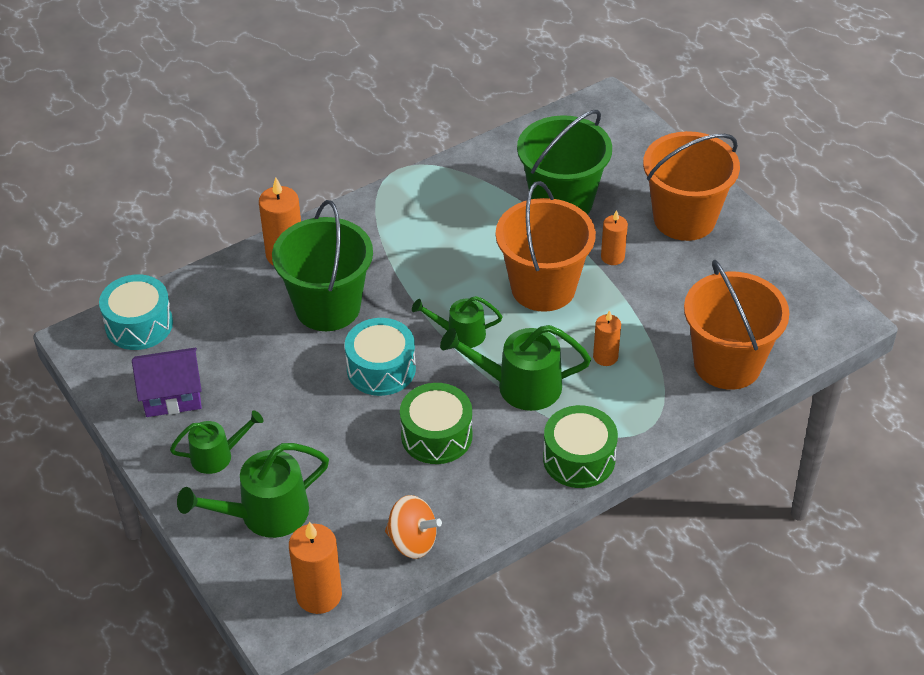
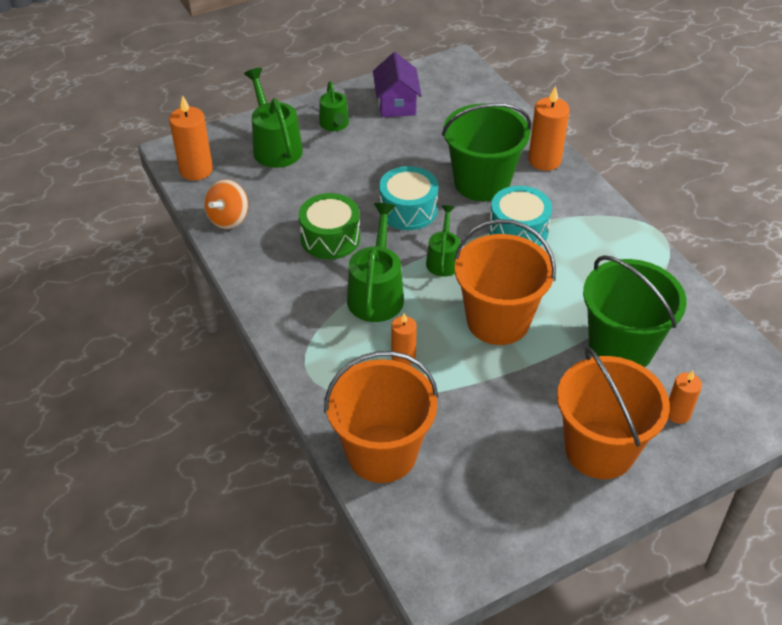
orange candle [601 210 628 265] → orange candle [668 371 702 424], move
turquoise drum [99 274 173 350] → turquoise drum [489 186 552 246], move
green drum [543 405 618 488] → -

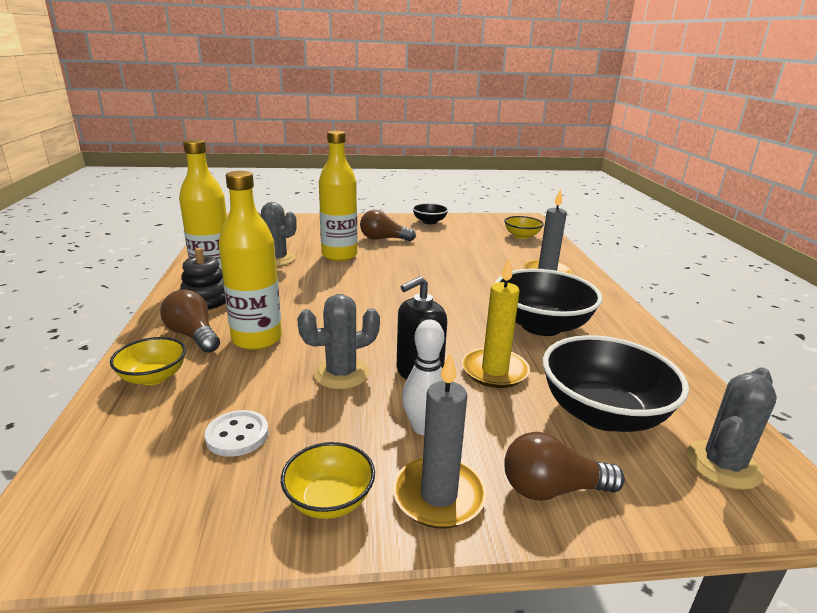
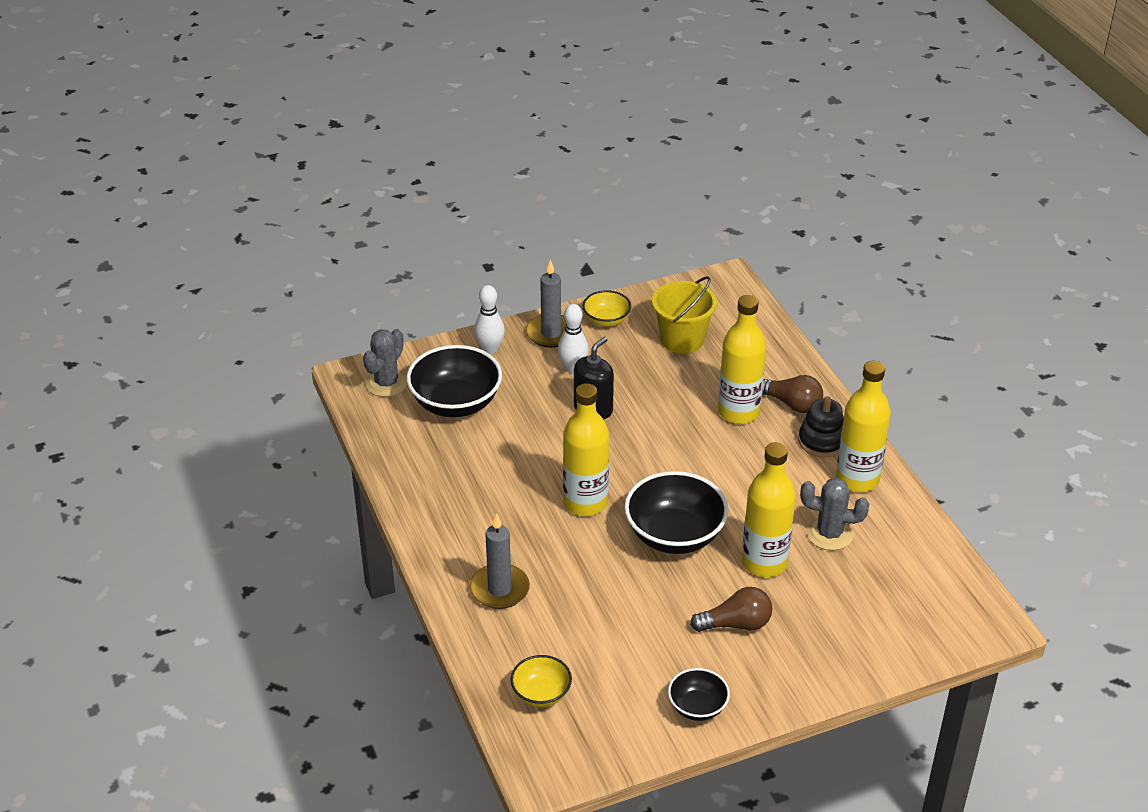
yellow candle [462 258 530 388] → -
black bowl [495 269 603 336] → black bowl [624 471 729 554], move
grey cactus [297 294 380 389] → -
yellow bowl [110 337 186 385] → -
white button [205 410 269 457] → yellow bucket [652 276 717 354]
brown light bulb [504 432 625 501] → white bowling pin [474 285 505 354]
- → yellow bottle [563 383 609 516]

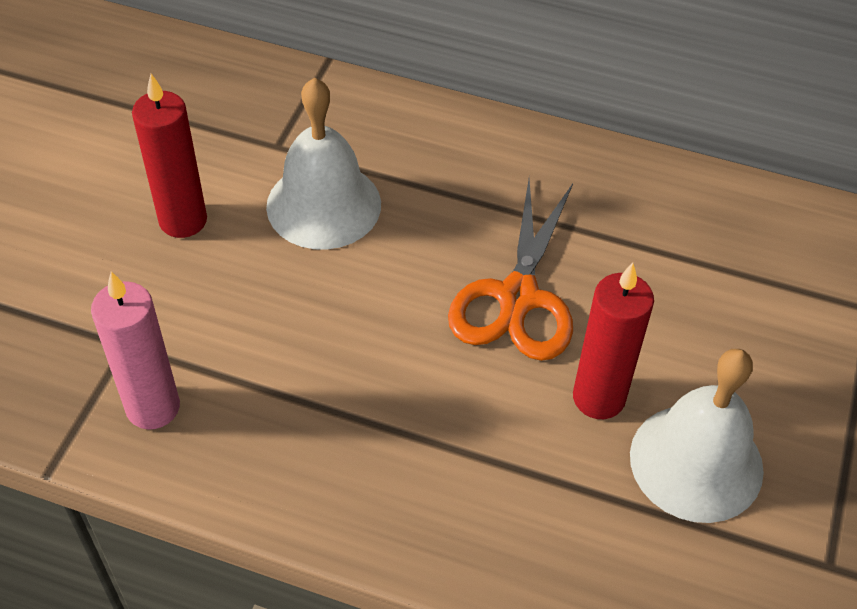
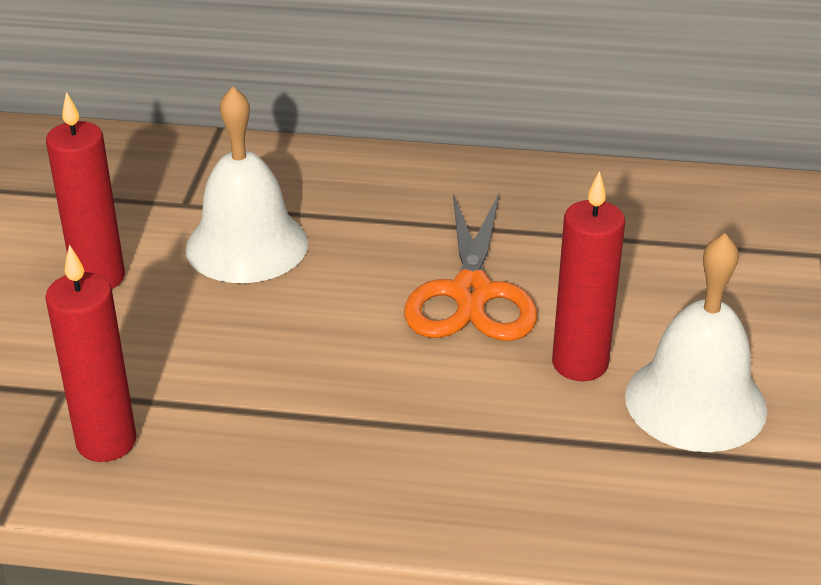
pink candle [91 271 180 430] → red candle [45 244 137 462]

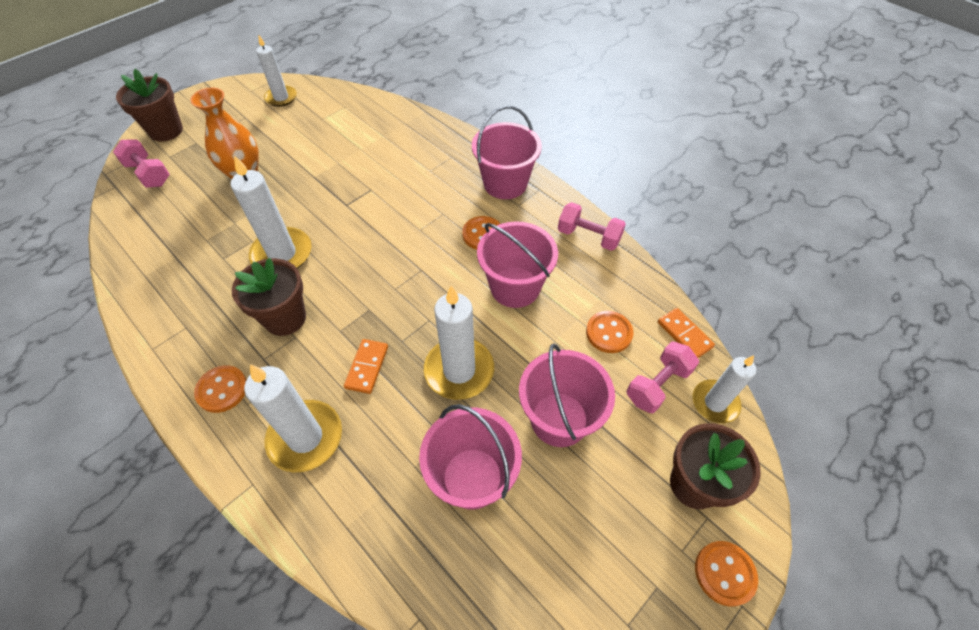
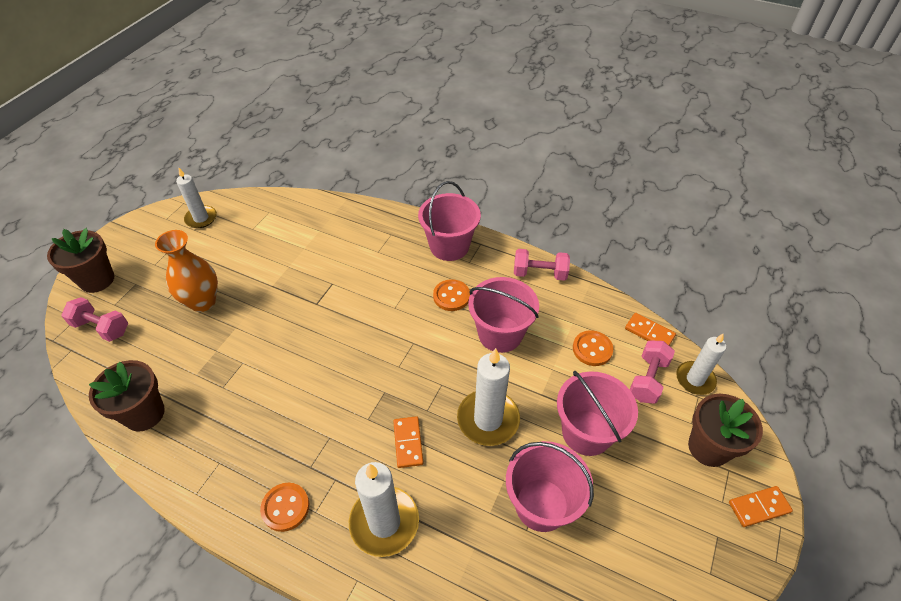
white candle [231 155 311 268] → -
brown flower pot [232 258 306 336] → brown flower pot [89 360 165 432], move
orange button [695 541 758 607] → orange domino [729 486 793 527]

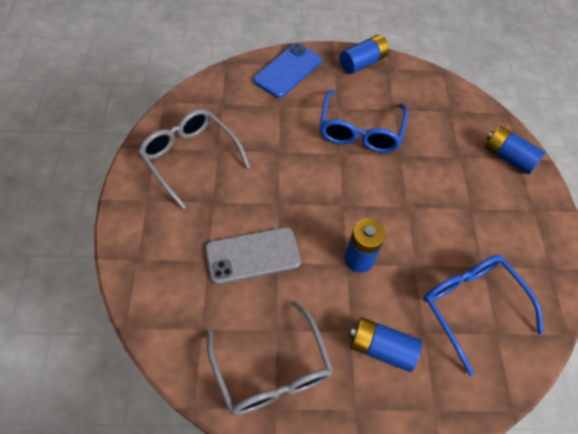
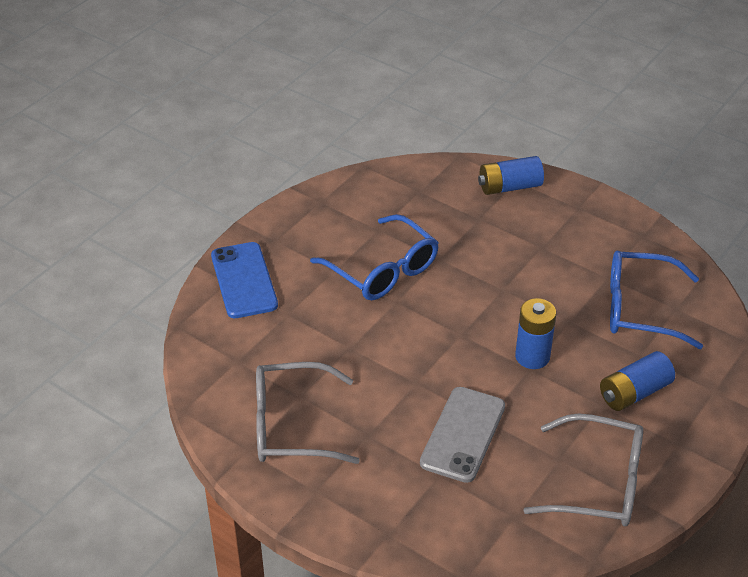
blue battery [340 35 389 74] → -

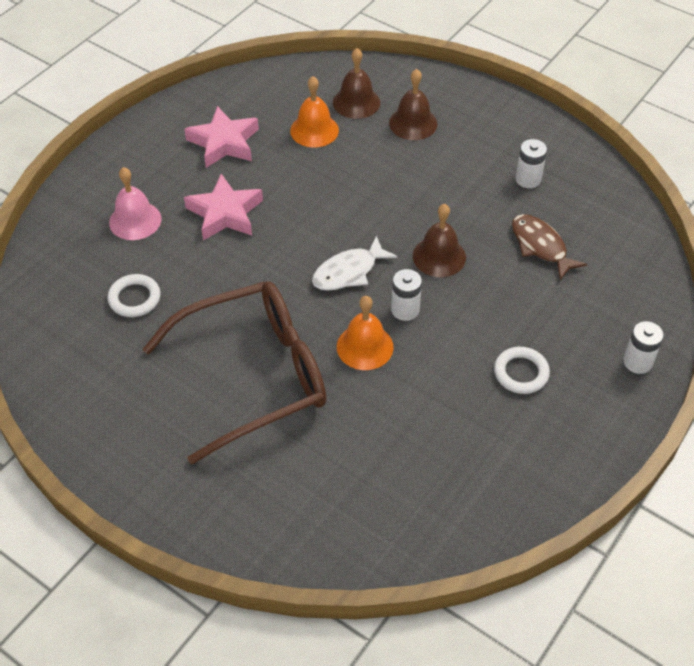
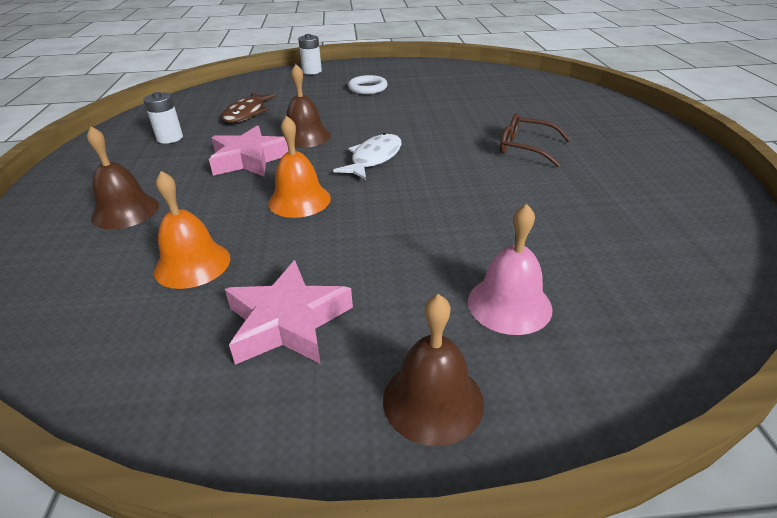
brown bell [333 48 380 119] → brown bell [383 294 484 446], move
pink star [184 174 263 240] → pink star [209 125 289 176], move
white fish [312 236 397 291] → white fish [333 133 402 180], 75 degrees counterclockwise
white battery [391 269 422 321] → -
white ring [107 274 161 317] → -
brown glasses [143 281 326 464] → brown glasses [500 114 571 167], x0.45
orange bell [337 296 394 370] → orange bell [268 115 331 218], move

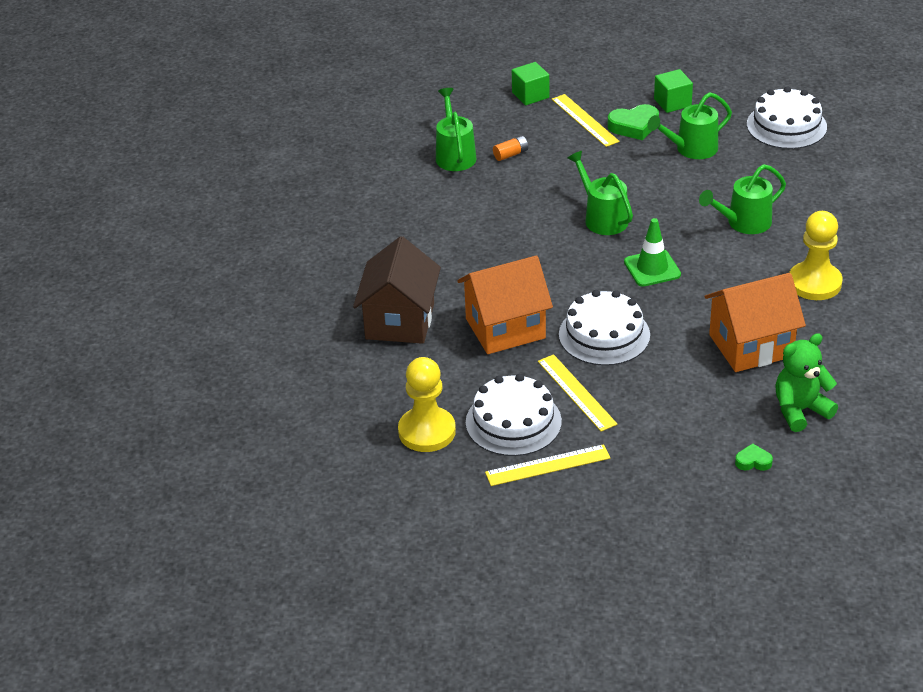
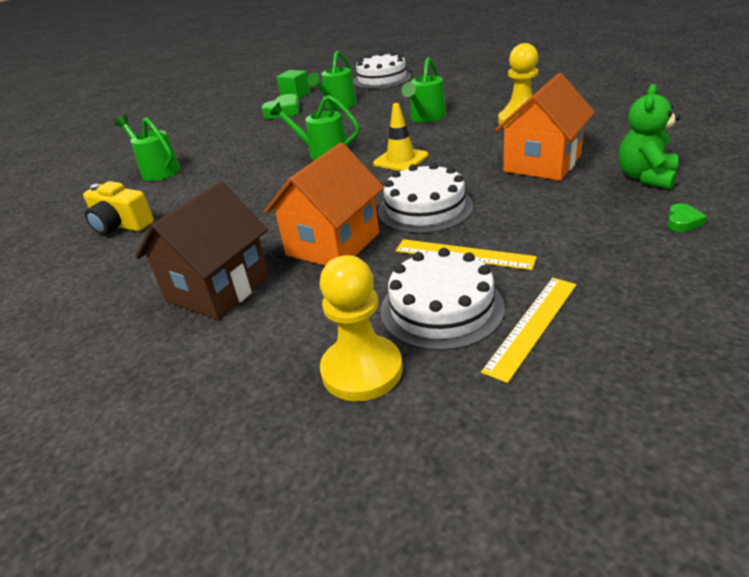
green cube [512 62 549 105] → -
yellow ruler [552 94 620 147] → -
orange battery [493 136 528 161] → -
green traffic cone [624 218 681 287] → yellow traffic cone [373 103 428 171]
brown house [353 236 441 344] → brown house [135 181 269 320], 60 degrees clockwise
green heart [735 443 773 471] → green heart [667 203 707 232], 150 degrees clockwise
- → yellow camera [83 181 154 235]

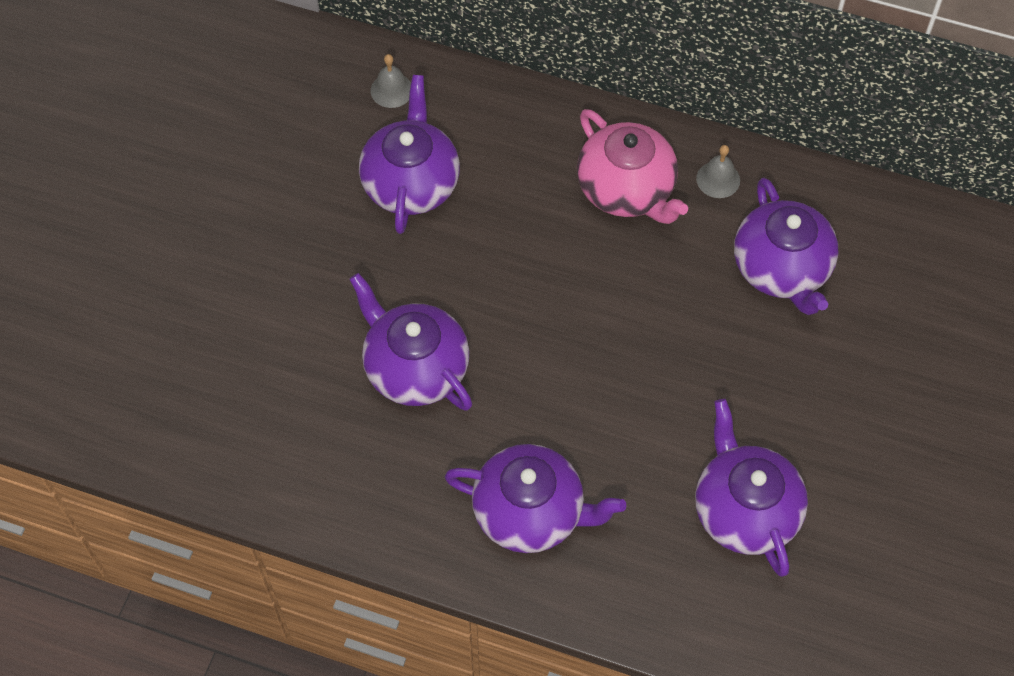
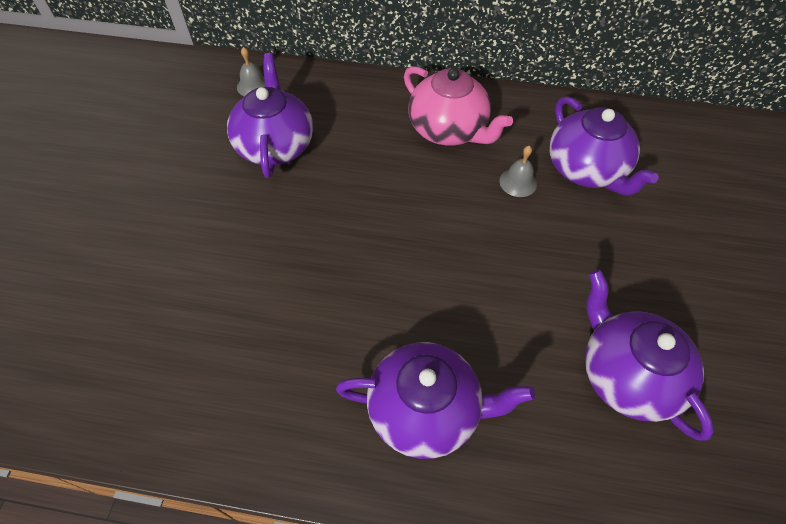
grey bell [696 145 740 198] → grey bell [499 146 537 197], move
purple teapot [349 273 472 411] → -

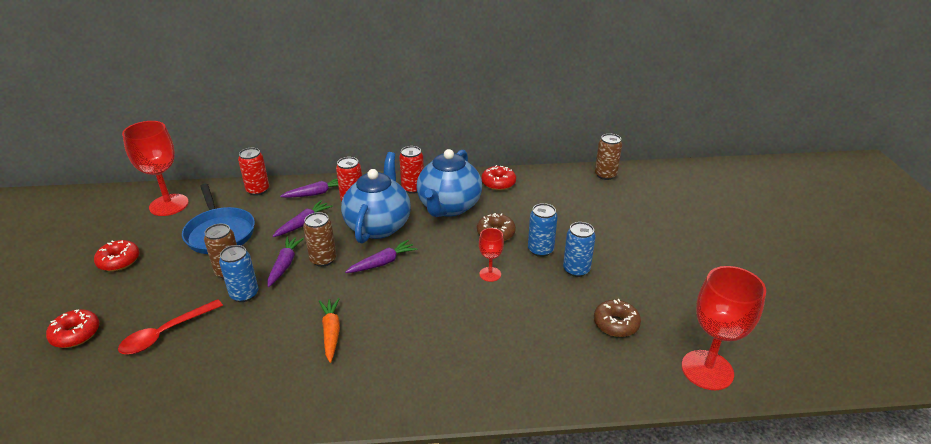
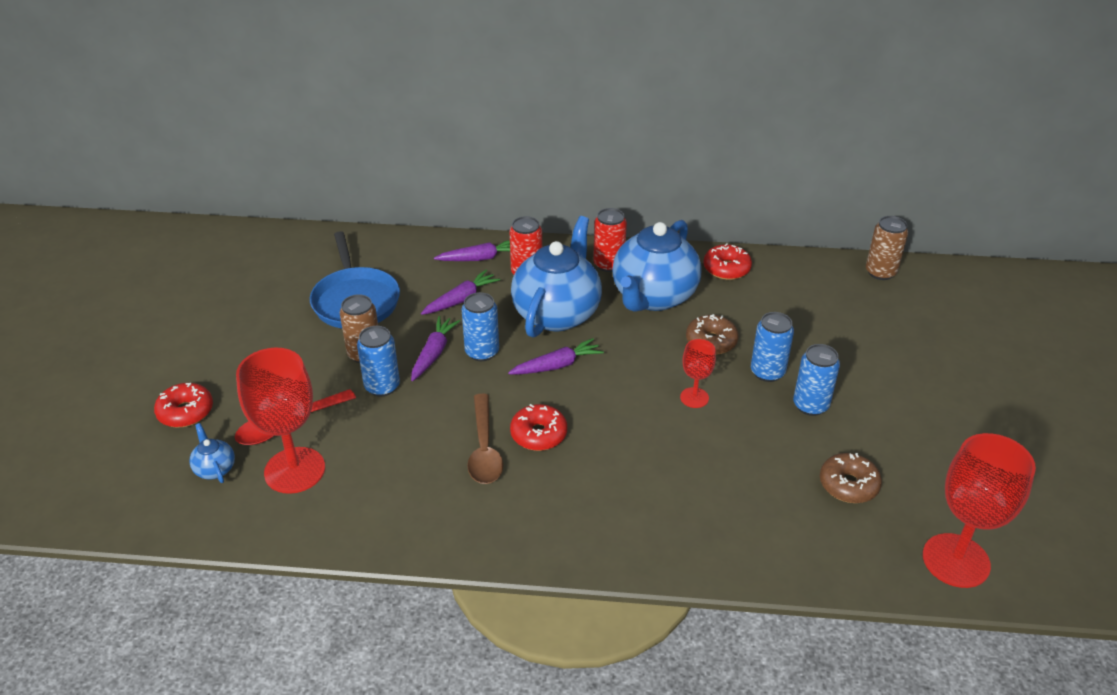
red goblet [122 121 189 216] → red goblet [236 348 325 494], move
red can [238 148 269 196] → -
brown can [303 212 336 267] → blue can [462 292 499 361]
red donut [94 240 139 271] → red donut [510 404 567 451], move
orange carrot [319 298 340 363] → brown spoon [467 394 503 484]
- → blue teapot [189 423 235 483]

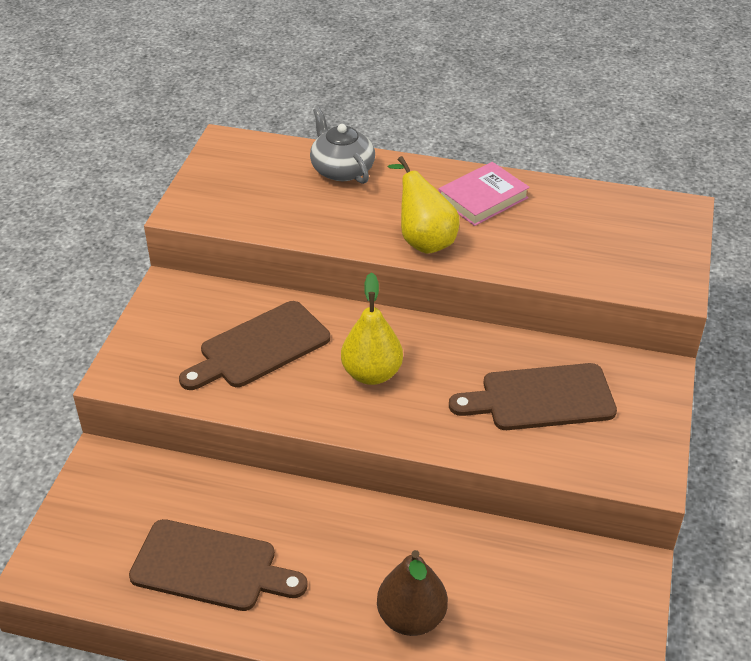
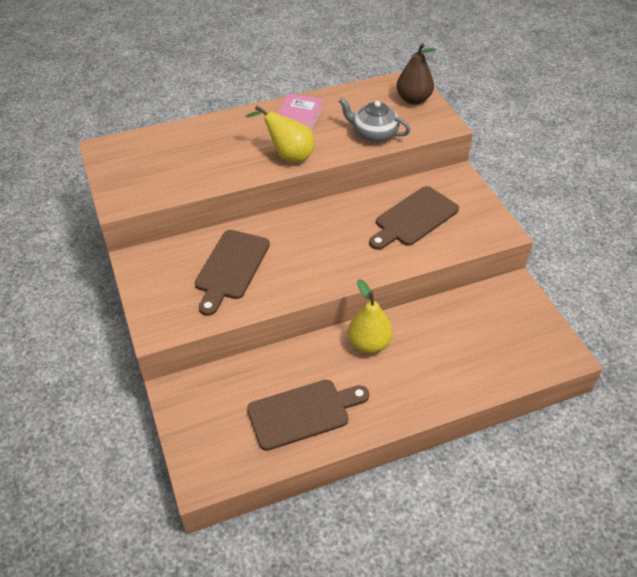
grey teapot [310 107 375 184] → grey teapot [339 98 410 142], move
yellow pear [341 272 403 385] → yellow pear [348 279 393 353], move
brown pear [377 550 448 636] → brown pear [396 43 436 105], move

